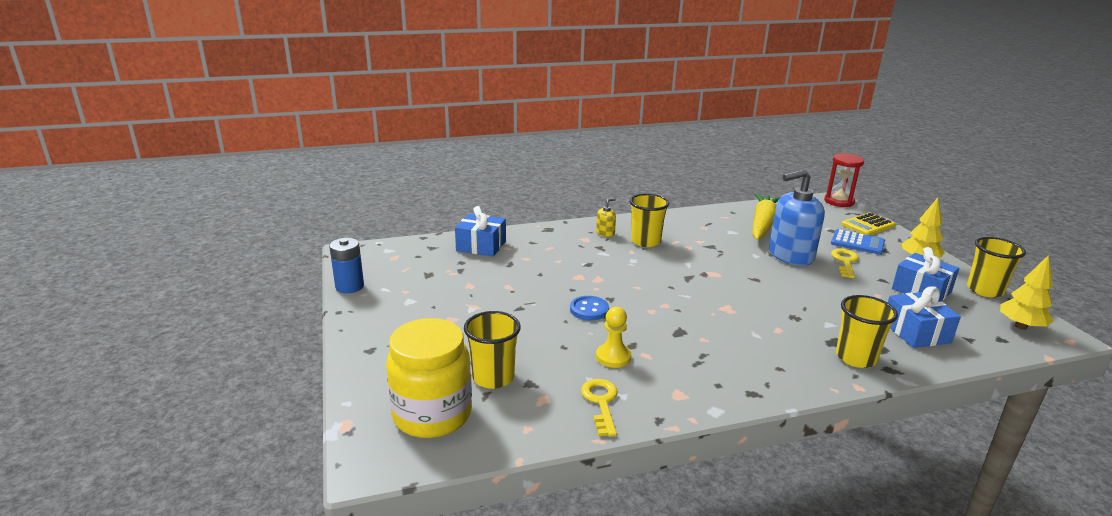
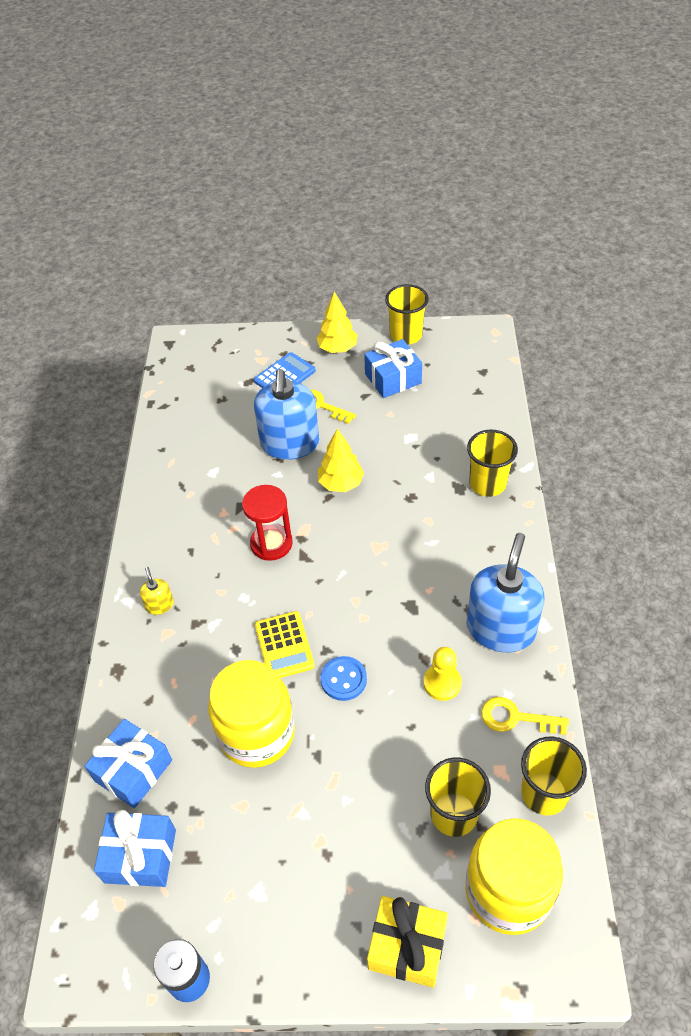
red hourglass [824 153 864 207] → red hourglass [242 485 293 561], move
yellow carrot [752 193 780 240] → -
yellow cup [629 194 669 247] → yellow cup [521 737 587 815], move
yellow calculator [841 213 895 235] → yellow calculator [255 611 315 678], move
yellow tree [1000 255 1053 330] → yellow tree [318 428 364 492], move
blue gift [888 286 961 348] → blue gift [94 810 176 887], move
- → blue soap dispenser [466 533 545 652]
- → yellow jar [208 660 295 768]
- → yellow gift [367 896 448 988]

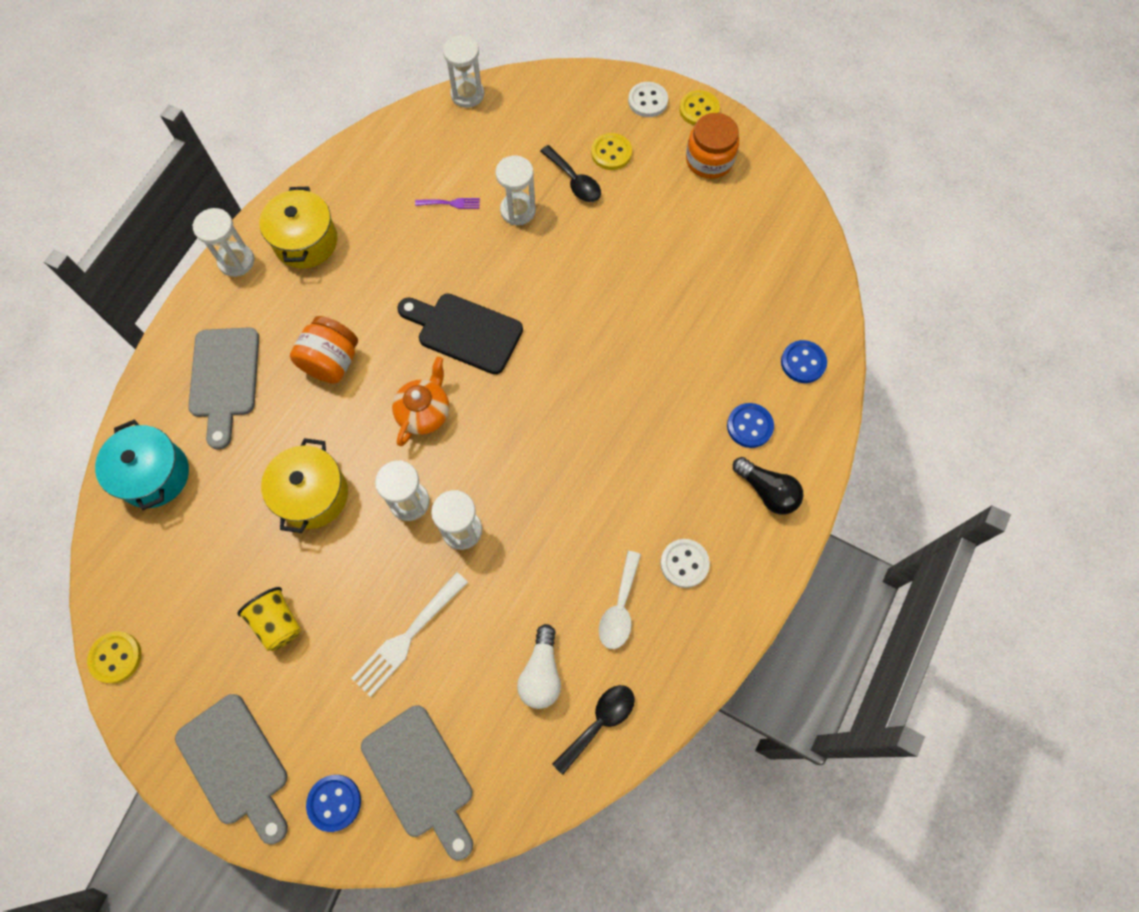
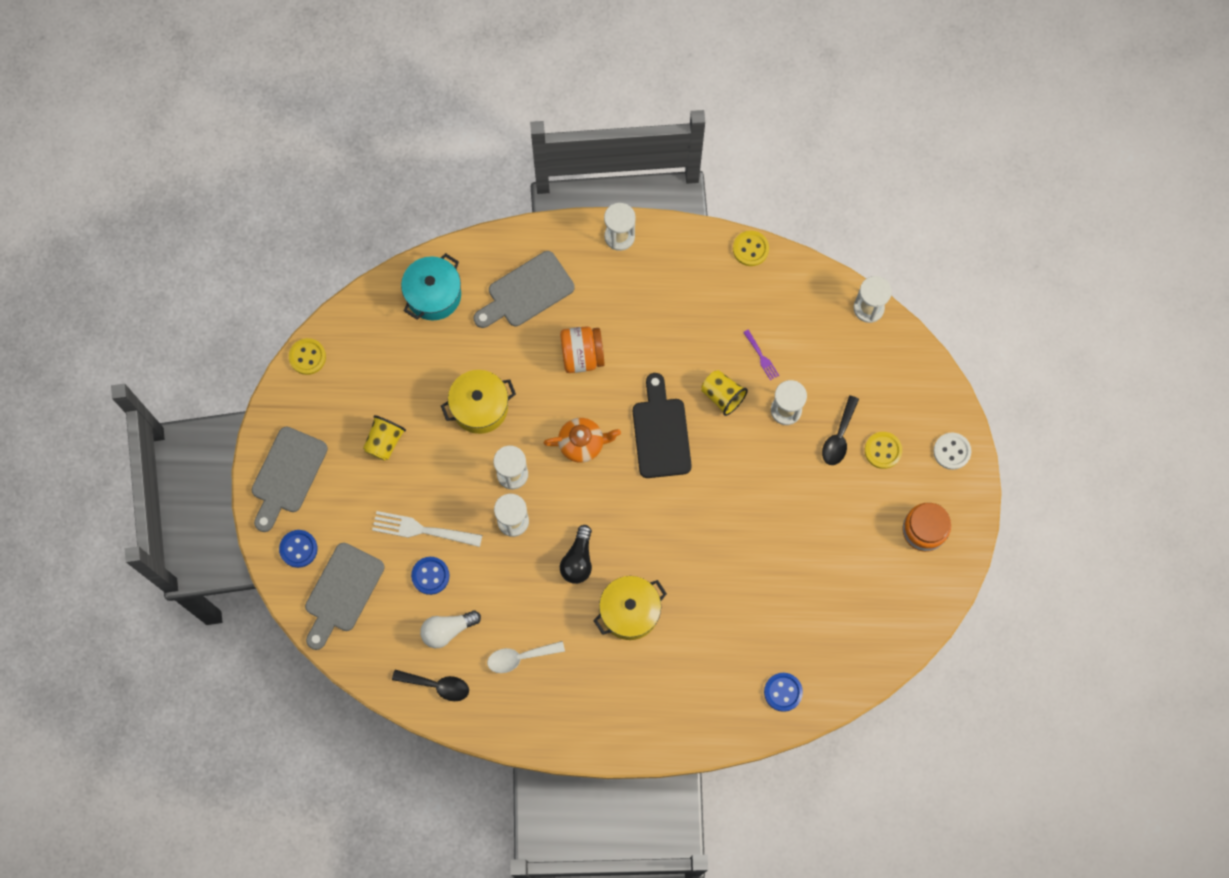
yellow button [679 90 720 126] → yellow button [733 231 769 266], move
yellow pot [259 186 337 268] → yellow pot [593 576 667 640], move
blue button [727 403 774 448] → blue button [411 557 449 595], move
black light bulb [733 457 803 515] → black light bulb [560 525 592 584], move
white button [660 539 710 588] → -
- → yellow cup [701 370 748 416]

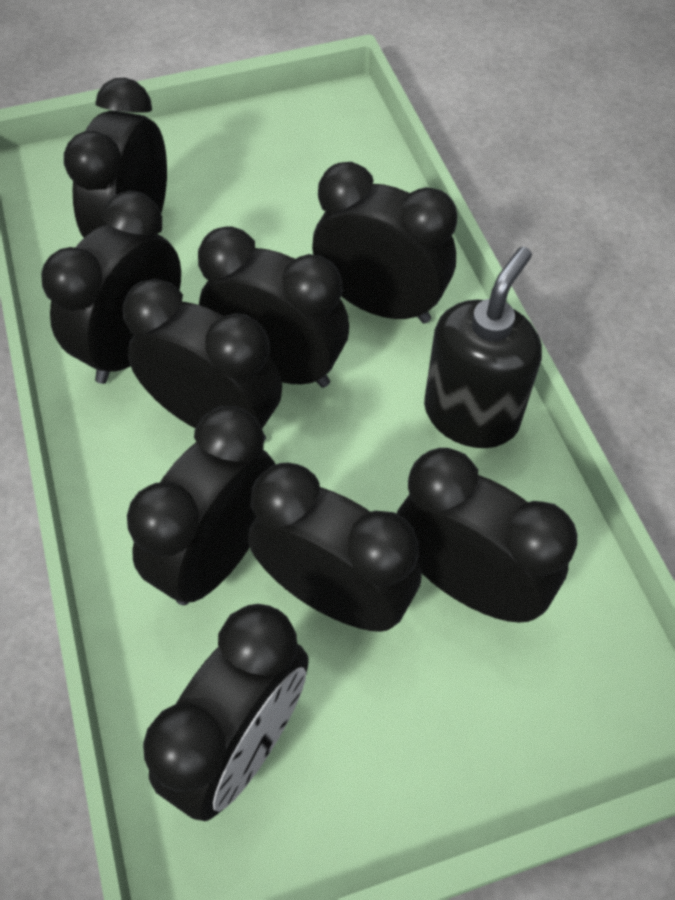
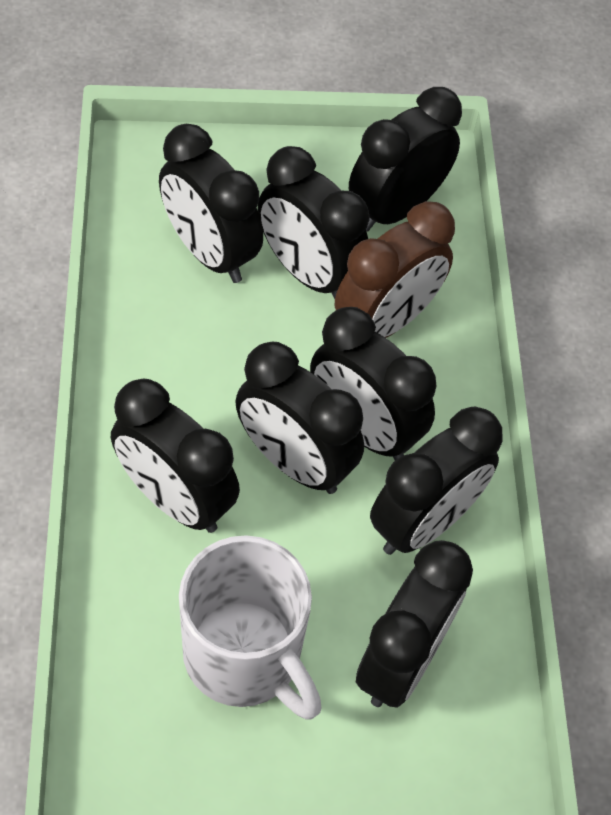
black soap dispenser [424 247 542 448] → -
black clock [127 406 276 605] → brown clock [335 201 455 338]
- → white mug [179 535 322 720]

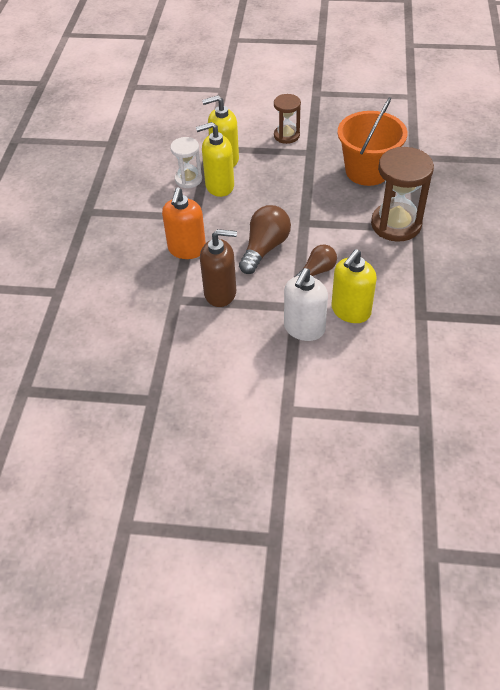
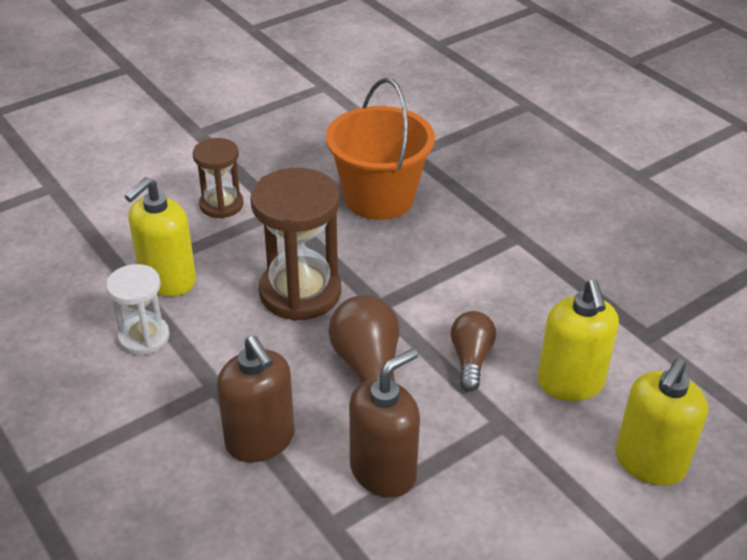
yellow soap dispenser [196 122 234 197] → yellow soap dispenser [615 358 708 486], move
brown hourglass [371 147 434 242] → brown hourglass [250 168 341 321], move
orange soap dispenser [162 188 206 259] → brown soap dispenser [217 336 295 462]
white soap dispenser [284 268 328 341] → -

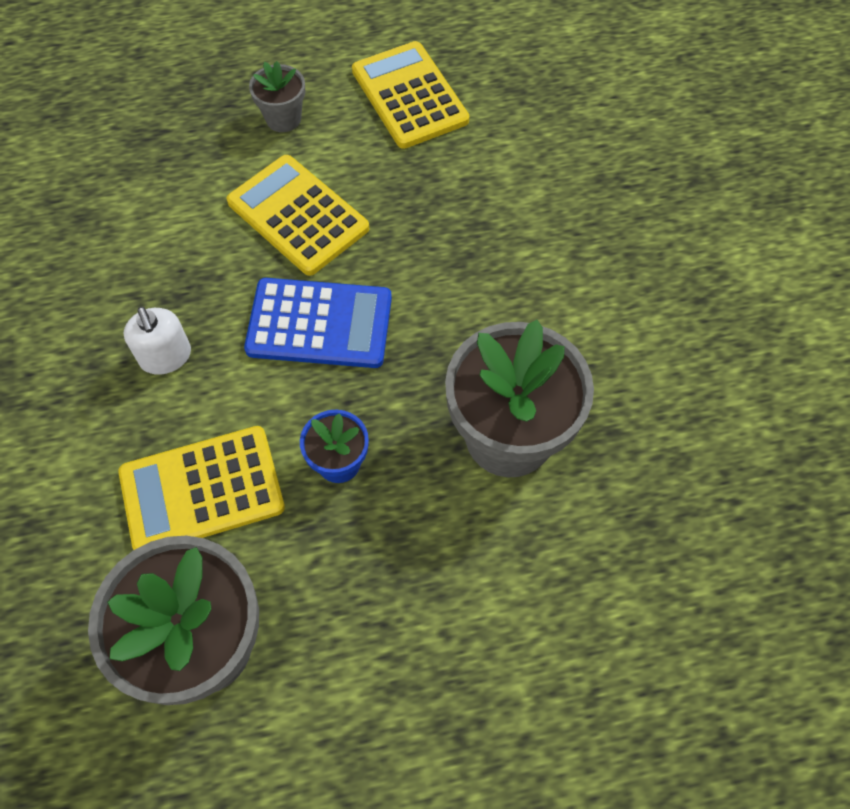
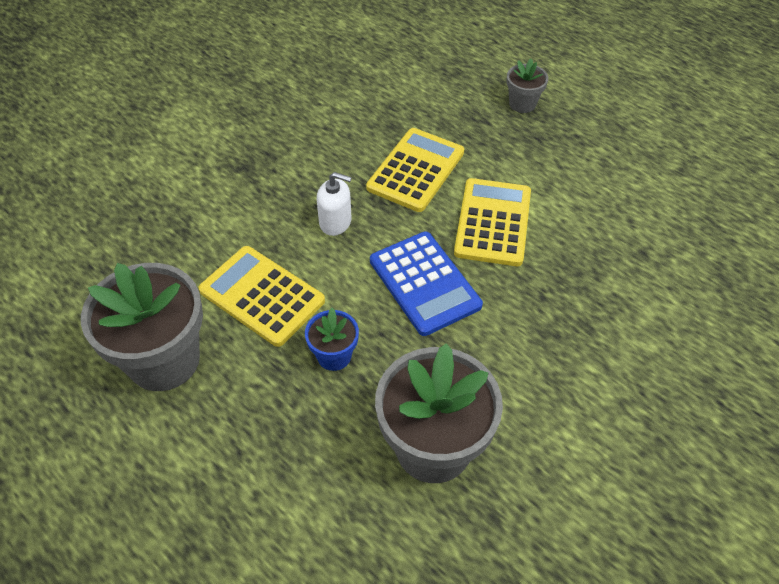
yellow calculator [352 41 469 149] → yellow calculator [366 128 464 212], move
grey flower pot [249 61 305 132] → grey flower pot [506 59 548 113], move
white soap dispenser [123 307 191 375] → white soap dispenser [317 172 352 236], 105 degrees counterclockwise

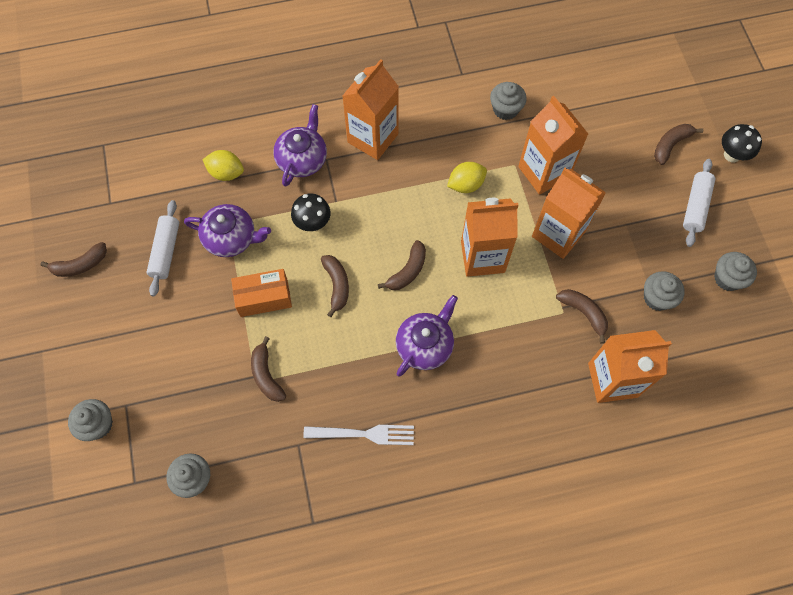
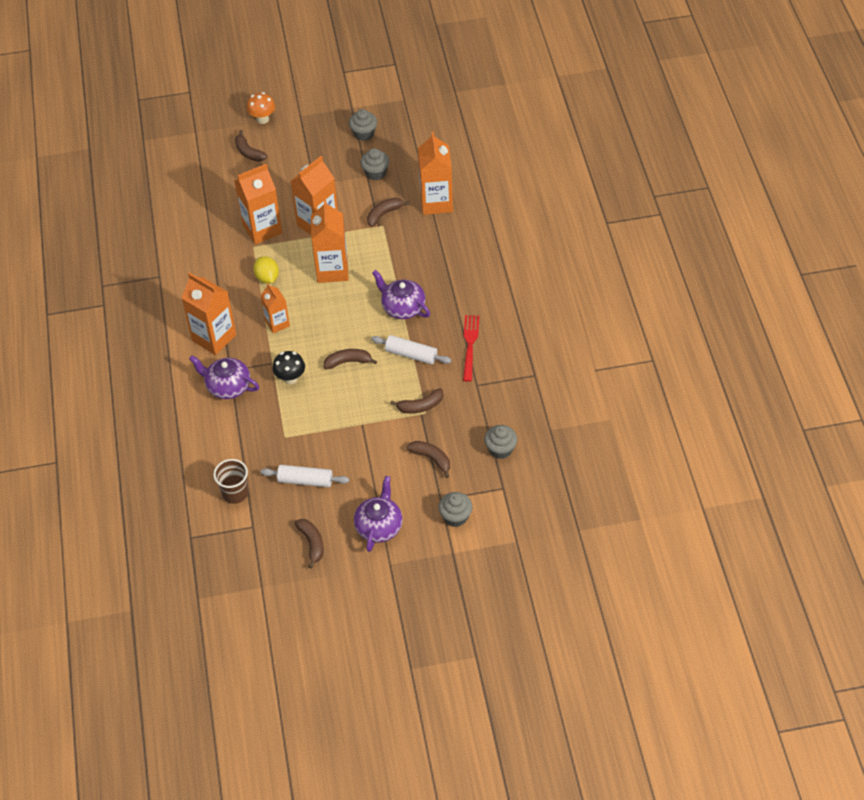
grey cupcake [490 82 527 120] → -
black mushroom [722 124 762 163] → orange mushroom [247 92 275 124]
yellow lemon [202 150 244 181] → -
white rolling pin [683 159 715 247] → white rolling pin [371 335 451 364], move
purple teapot [184 204 271 257] → purple teapot [354 476 403 552], move
brown banana [378 240 426 290] → brown banana [406 441 450 478], move
orange box [231 269 292 317] → -
white fork [303 425 414 445] → red fork [463 315 479 382]
- → orange carton [260 283 290 333]
- → brown cup [213 459 248 504]

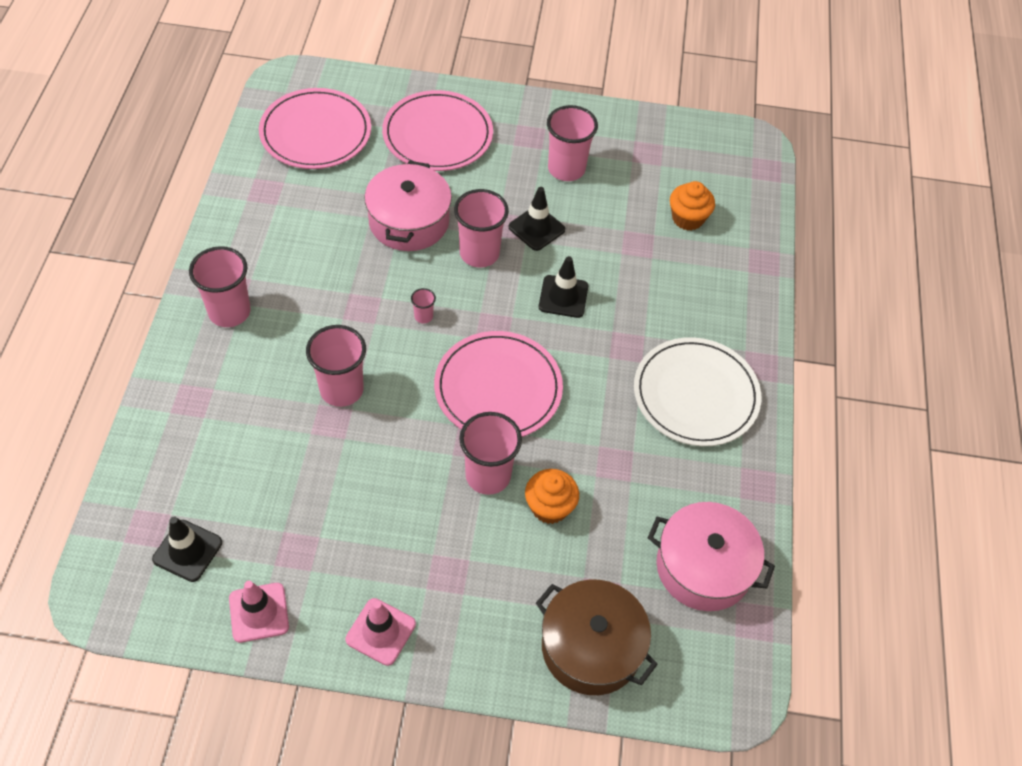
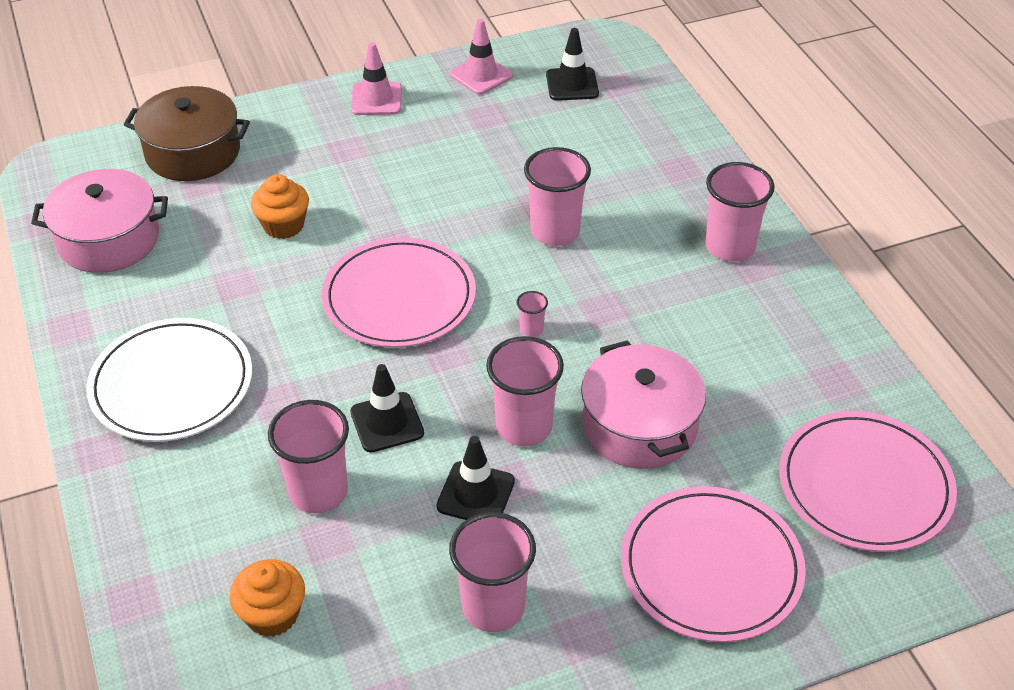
pink cup [459 412 522 495] → pink cup [268 400 349 513], move

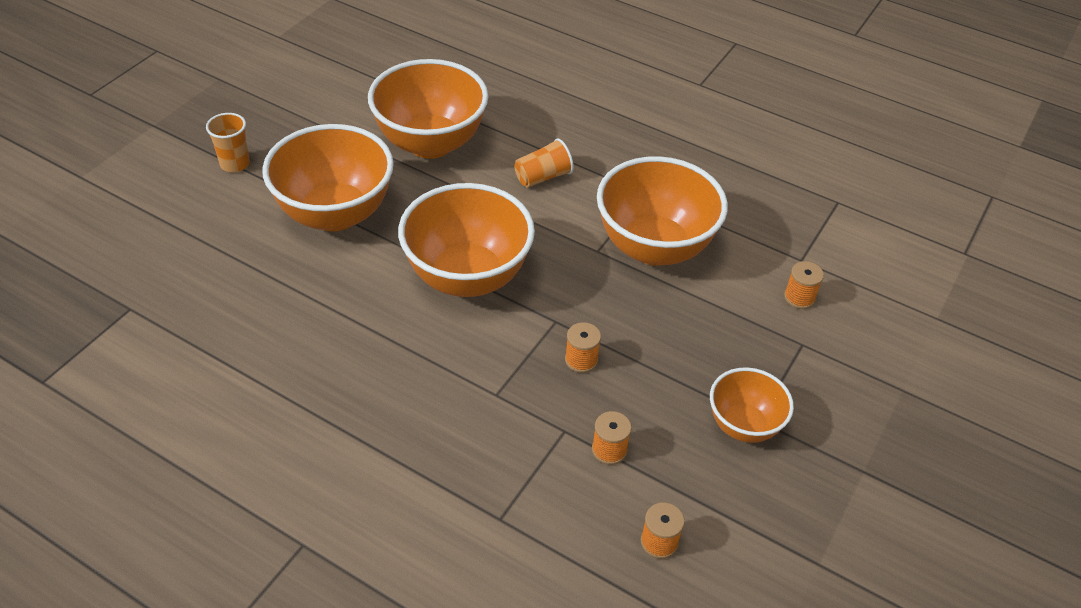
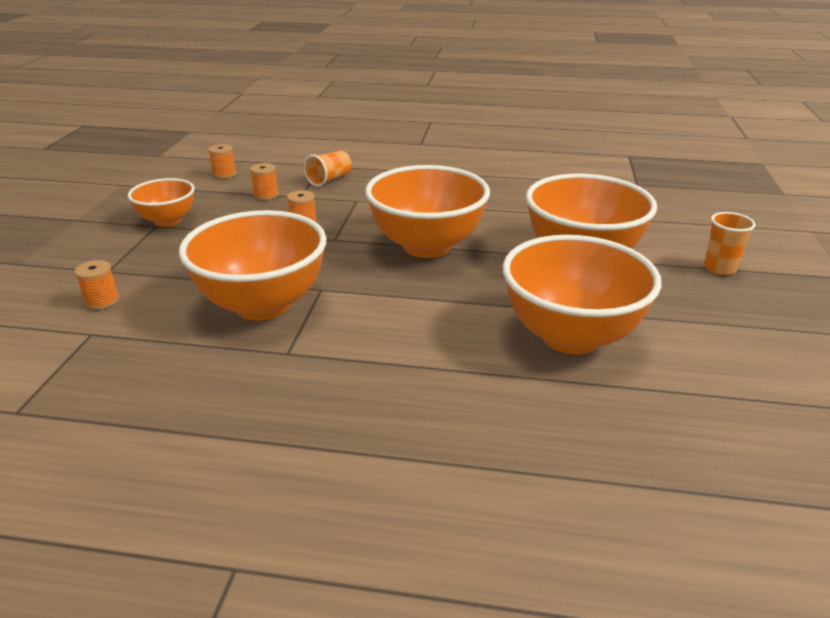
orange cup [514 138 574 187] → orange cup [304 151 352 187], move

